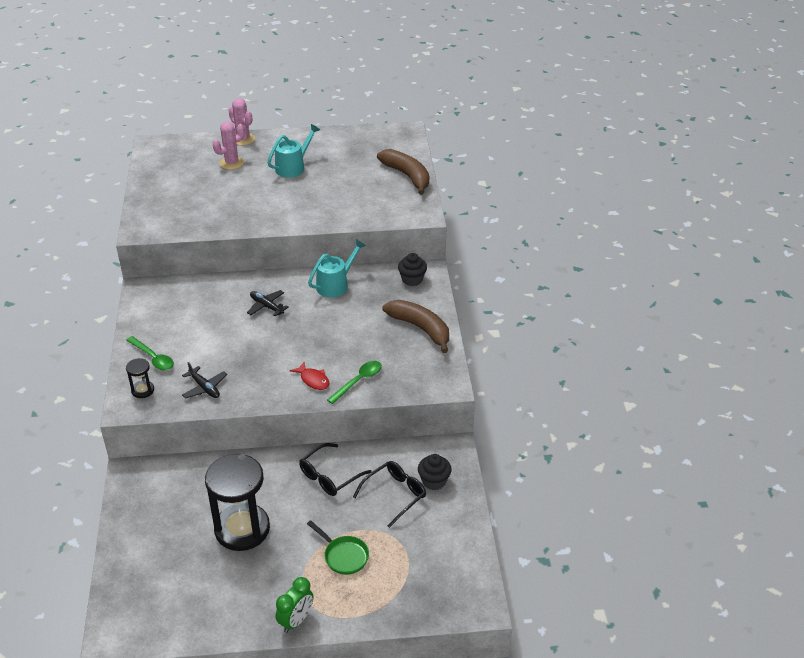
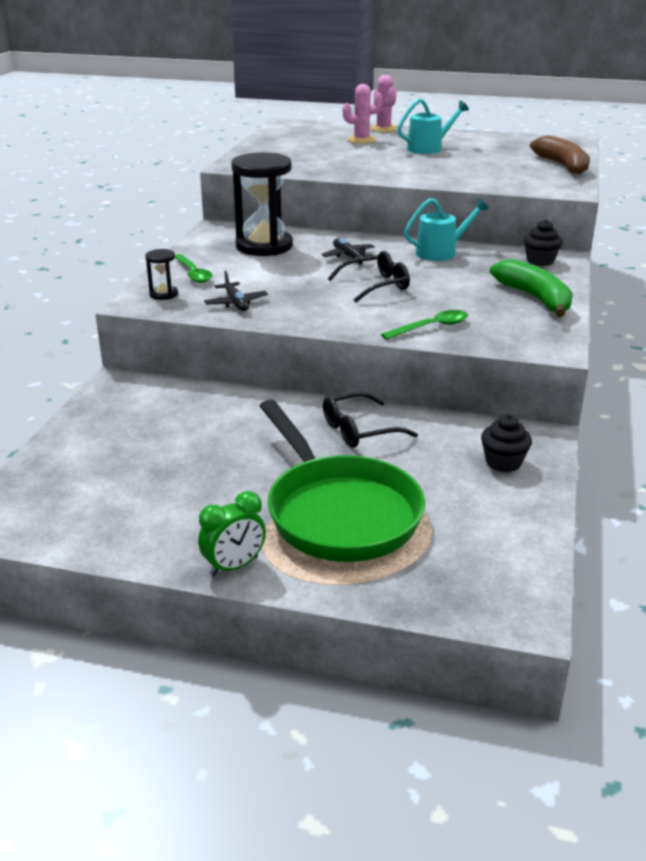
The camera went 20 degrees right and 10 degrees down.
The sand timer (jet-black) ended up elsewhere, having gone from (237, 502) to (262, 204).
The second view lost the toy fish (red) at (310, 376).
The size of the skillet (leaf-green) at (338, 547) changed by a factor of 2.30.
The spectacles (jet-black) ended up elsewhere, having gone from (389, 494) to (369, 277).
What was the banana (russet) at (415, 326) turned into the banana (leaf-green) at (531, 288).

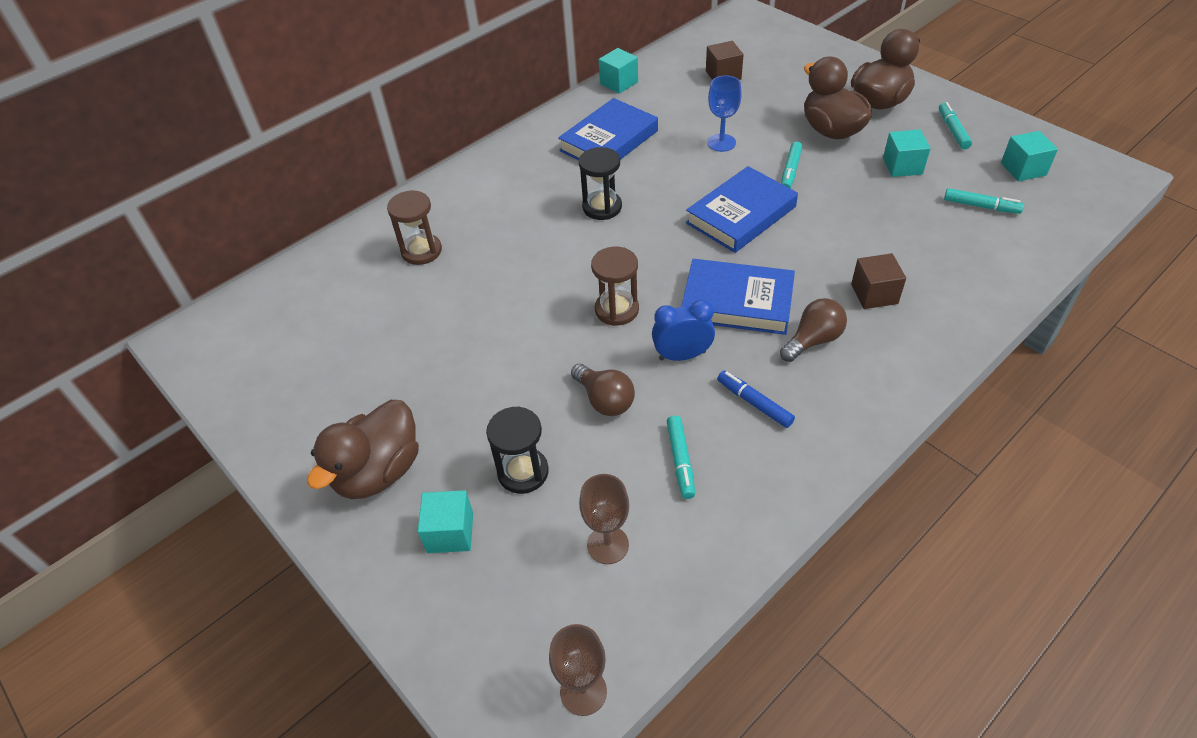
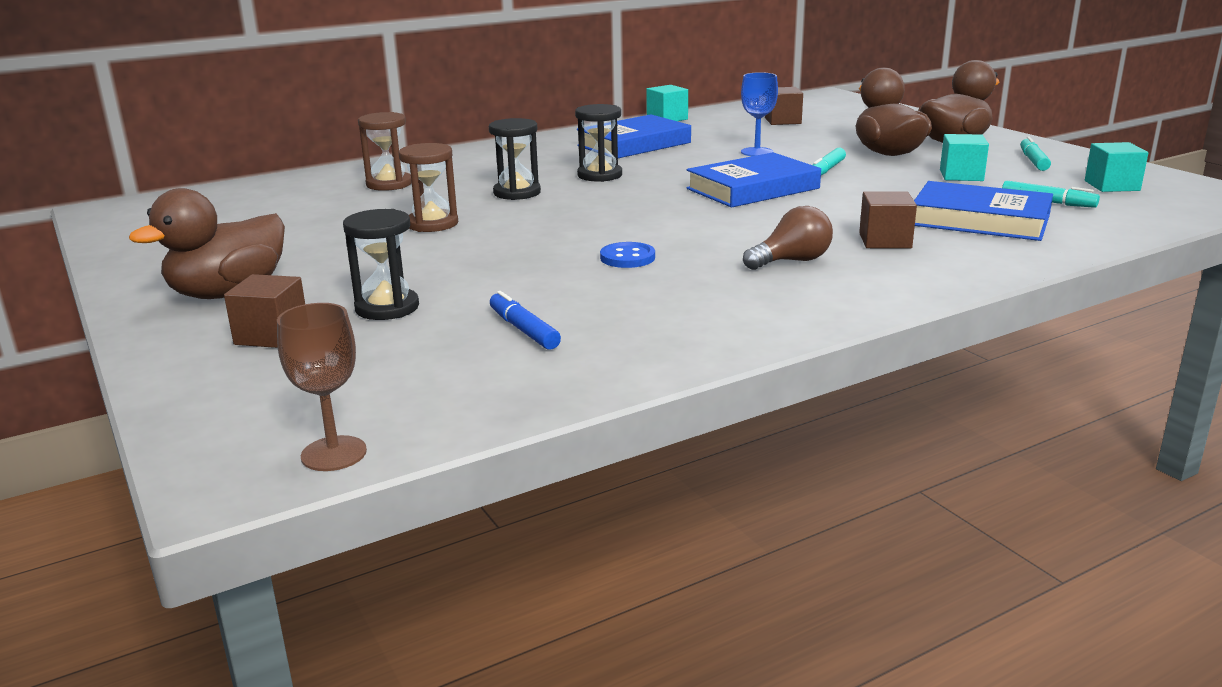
The camera went 10 degrees right and 25 degrees down.
What was the solid cube (turquoise) at (445, 521) turned into the solid cube (russet) at (264, 311).
The second view lost the light bulb (russet) at (603, 390).
The second view lost the chalice (russet) at (604, 519).
The sand timer (russet) ended up elsewhere, having gone from (615, 286) to (428, 187).
Where the alarm clock (cobalt) stood at (683, 330), the sewing button (cobalt) came to stand at (627, 255).
The second view lost the felt pen (turquoise) at (680, 457).
The hardcover (cobalt) ended up elsewhere, having gone from (738, 297) to (983, 211).
The felt pen (cobalt) ended up elsewhere, having gone from (756, 399) to (525, 320).
The second view gained the sand timer (jet-black) at (515, 159).

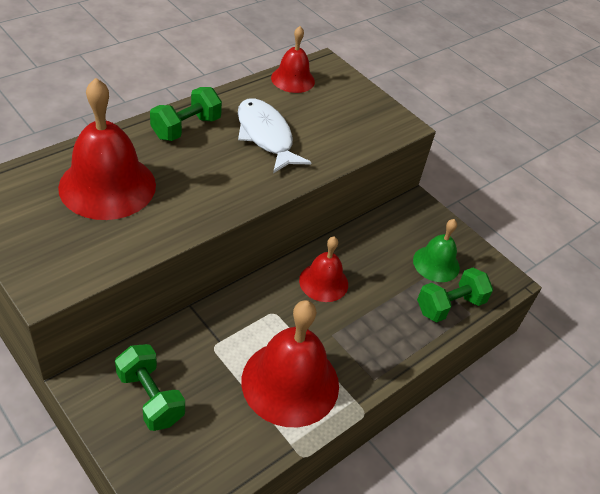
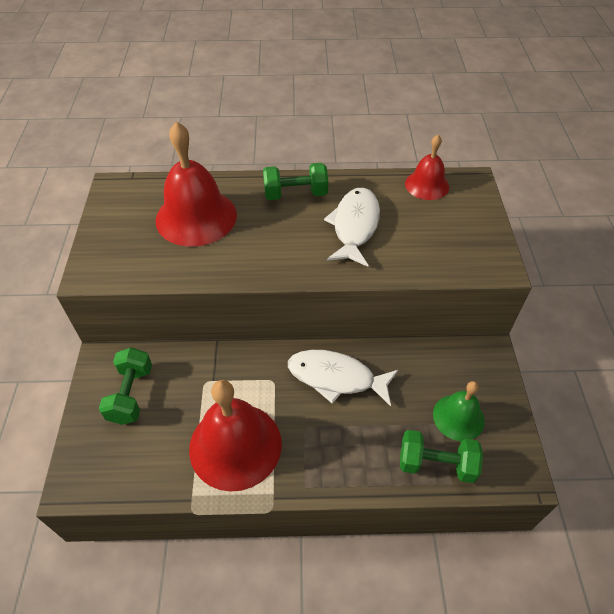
The camera went 45 degrees right and 5 degrees up.
Where the bell (red) stood at (323, 269), the toy fish (snow-white) came to stand at (343, 378).

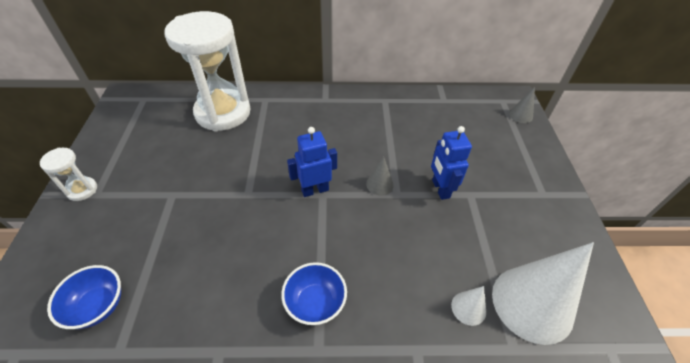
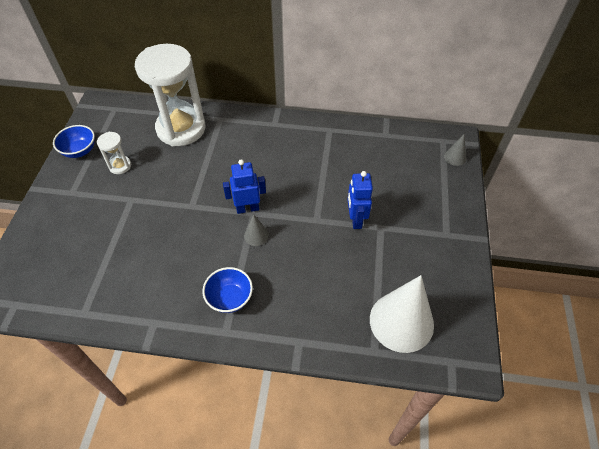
The camera went 10 degrees right and 5 degrees up.
The sand timer (snow-white) ended up elsewhere, having gone from (68, 174) to (114, 153).
The deep dish (cobalt) ended up elsewhere, having gone from (84, 297) to (74, 141).
The cone shape (grey) ended up elsewhere, having gone from (380, 176) to (256, 230).
The second view lost the cone shape (snow-white) at (468, 306).

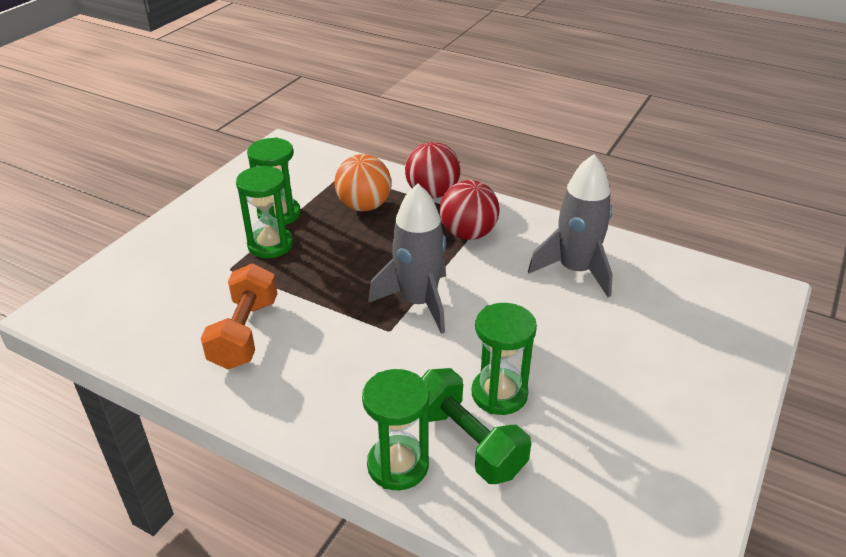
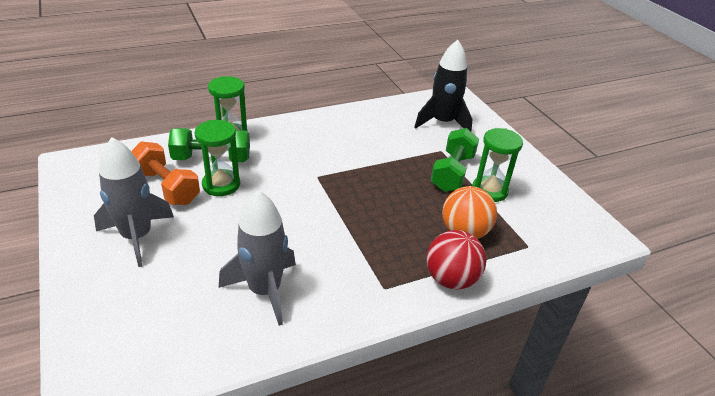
The camera went 125 degrees right and 0 degrees up.
The free weight (orange-coloured) ended up elsewhere, having gone from (239, 316) to (165, 173).
Where the sand timer (leaf-green) stood at (264, 211), the free weight (leaf-green) came to stand at (455, 160).
The rocket (grey) ended up elsewhere, having gone from (407, 259) to (134, 202).
The second view lost the ball (red) at (469, 210).
The second view gained the rocket (jet-black) at (443, 86).

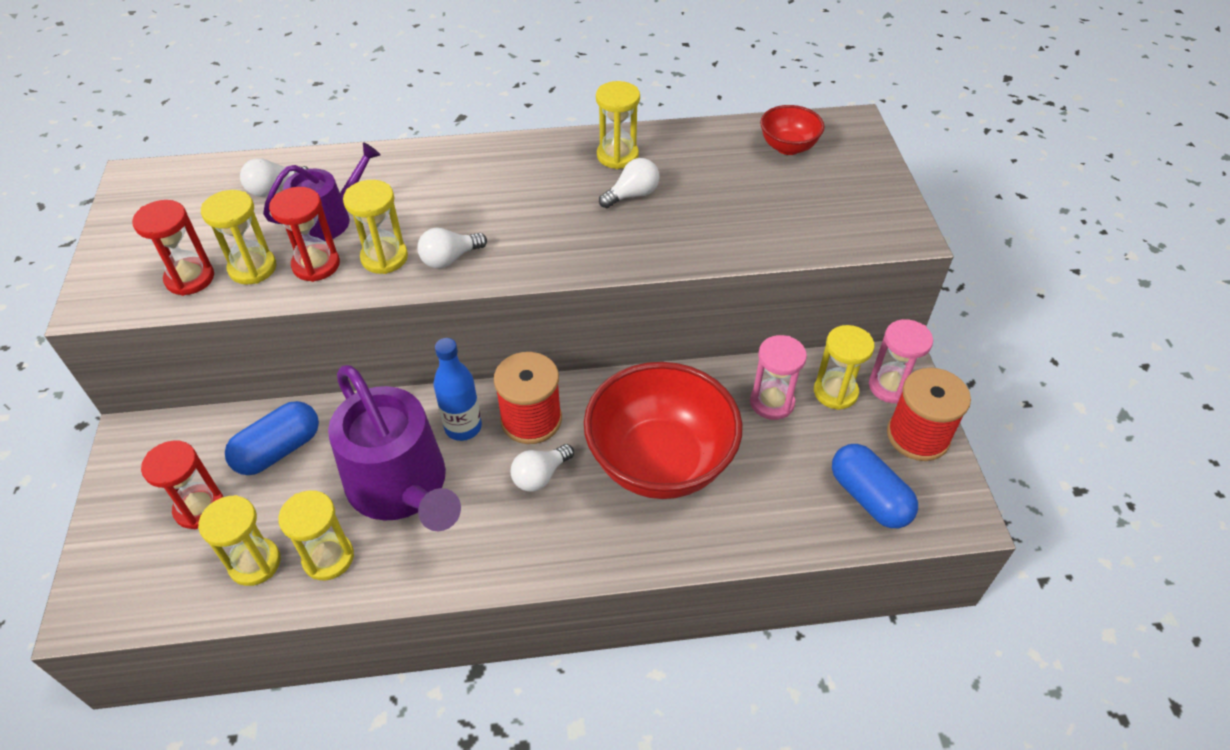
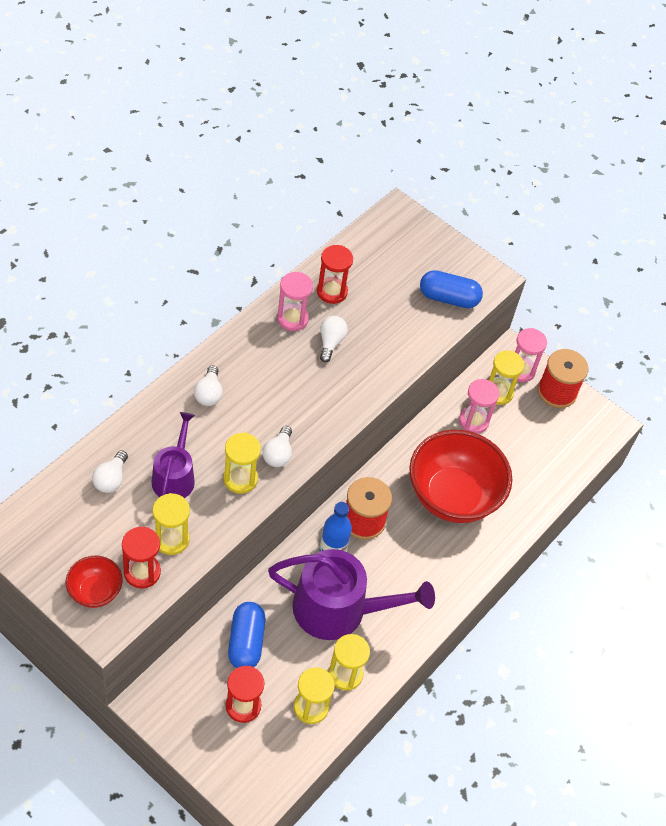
The camera went 50 degrees left and 5 degrees up.
The sand timer (red) ended up elsewhere, having gone from (304, 234) to (335, 274).
The light bulb (snow-white) ended up elsewhere, having gone from (542, 468) to (208, 386).
What was the sand timer (bright yellow) at (618, 125) turned into the sand timer (rosy) at (295, 301).
The deep dish (red) ended up elsewhere, having gone from (792, 130) to (94, 581).
The pill (cobalt) ended up elsewhere, having gone from (875, 486) to (451, 289).

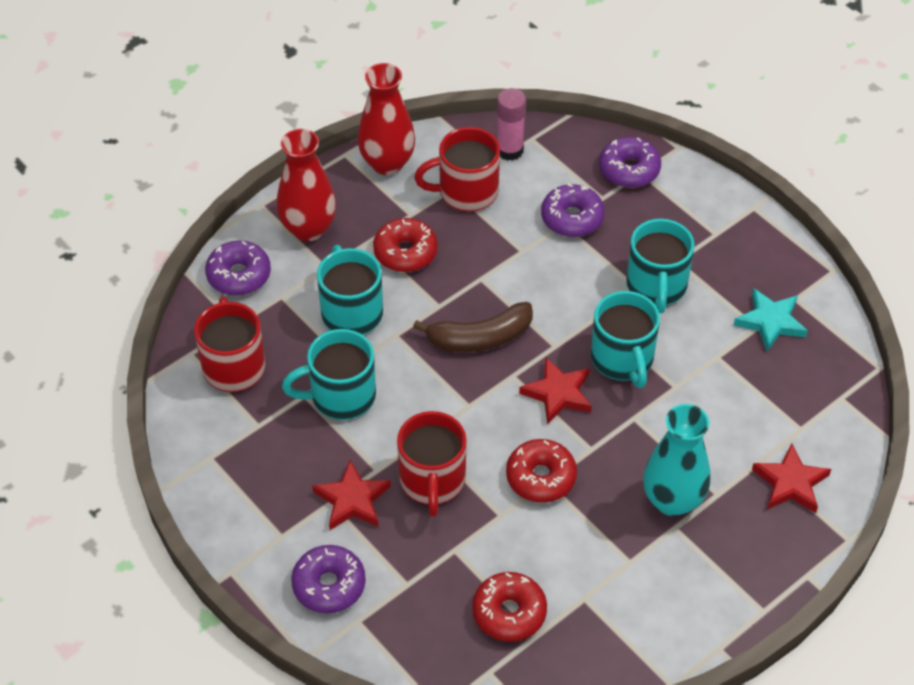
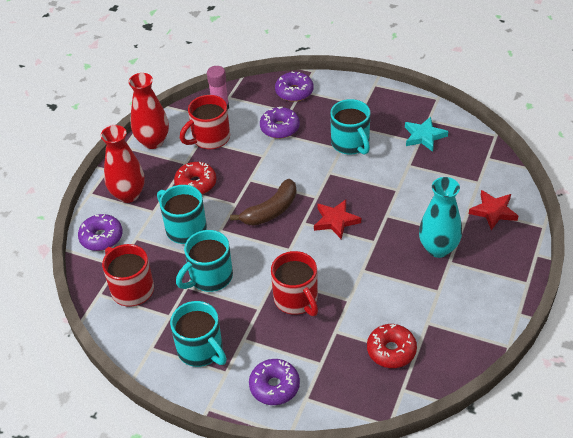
The camera went 25 degrees left and 5 degrees down.
The second view lost the five-pointed star (red) at (352, 495).
The second view lost the glazed donut (red) at (541, 471).
The tea mug (turquoise) ended up elsewhere, having gone from (625, 339) to (198, 334).

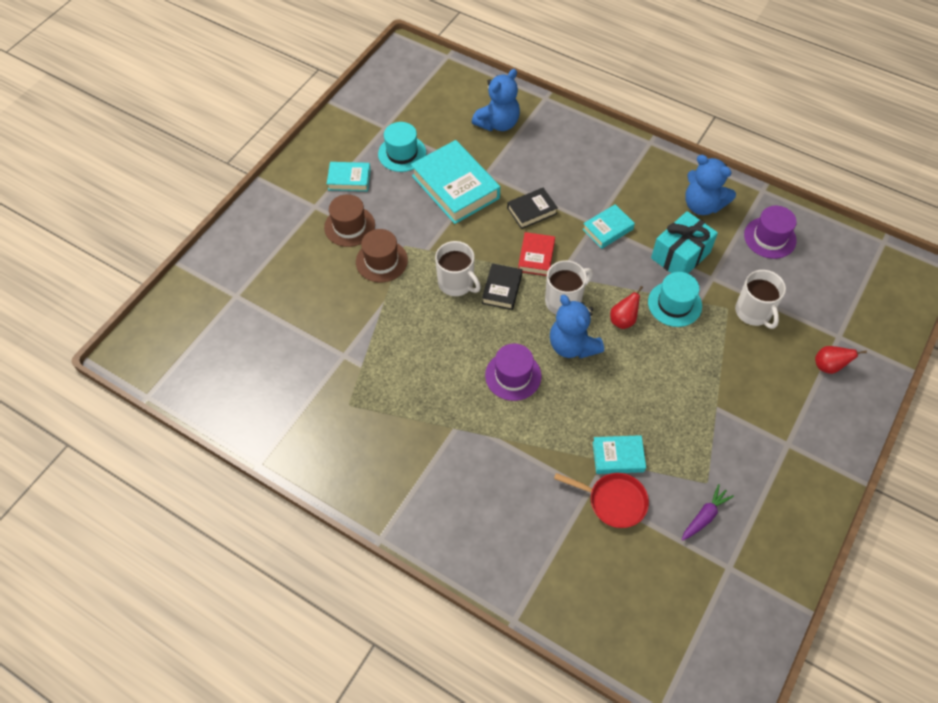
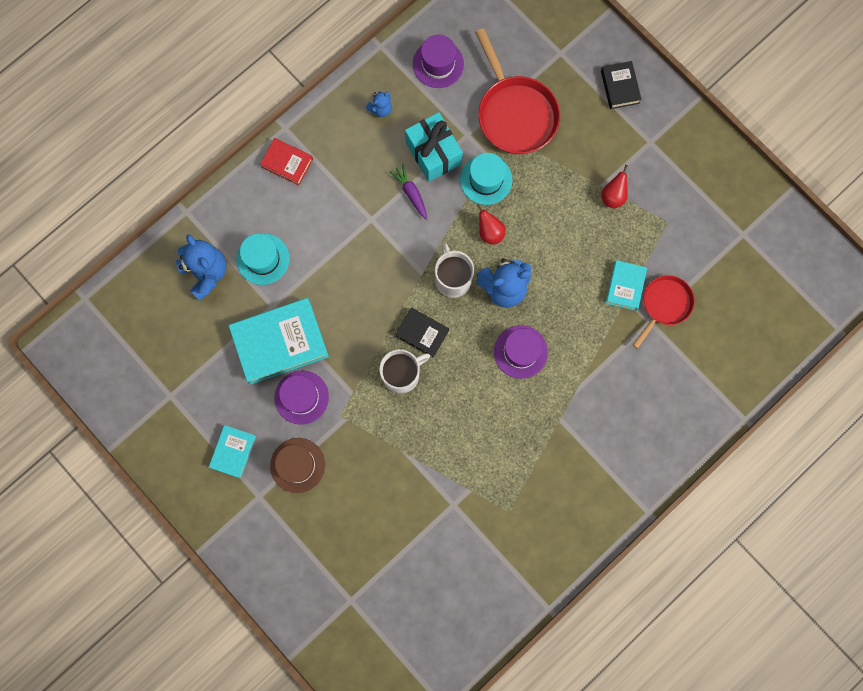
The camera went 75 degrees left and 20 degrees up.
The second view lost the tall hat (russet) at (382, 256).
The tall hat (turquoise) ended up elsewhere, having gone from (402, 147) to (262, 259).
The hardcover (jet-black) ended up elsewhere, having gone from (532, 208) to (621, 85).
The hardcover (red) ended up elsewhere, having gone from (536, 254) to (286, 161).
The second view lost the hardcover (turquoise) at (608, 226).
The carrot (purple) ended up elsewhere, having gone from (708, 512) to (408, 192).
The size of the teddy bear (cobalt) at (710, 185) changed by a factor of 0.51.
Where the tea mug (snow-white) stood at (760, 299), the skillet (red) came to stand at (517, 91).
The toy pear (red) ended up elsewhere, having gone from (841, 360) to (614, 186).
The second view gained the tall hat (purple) at (301, 397).

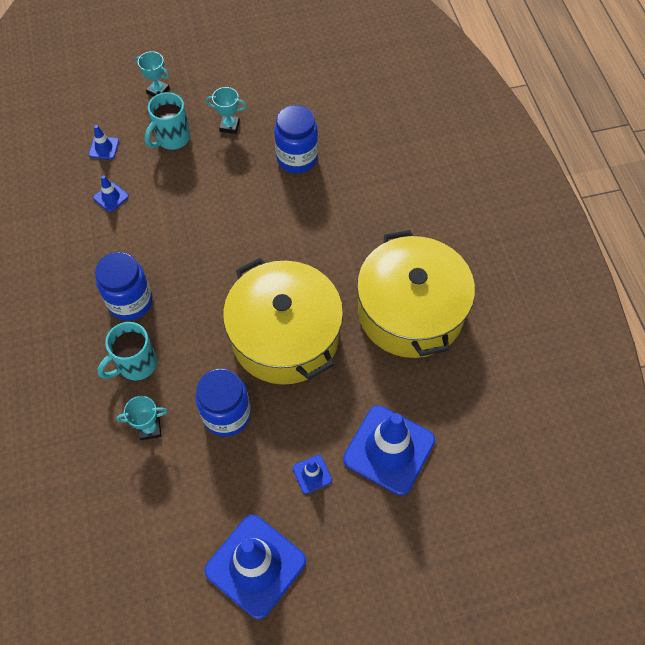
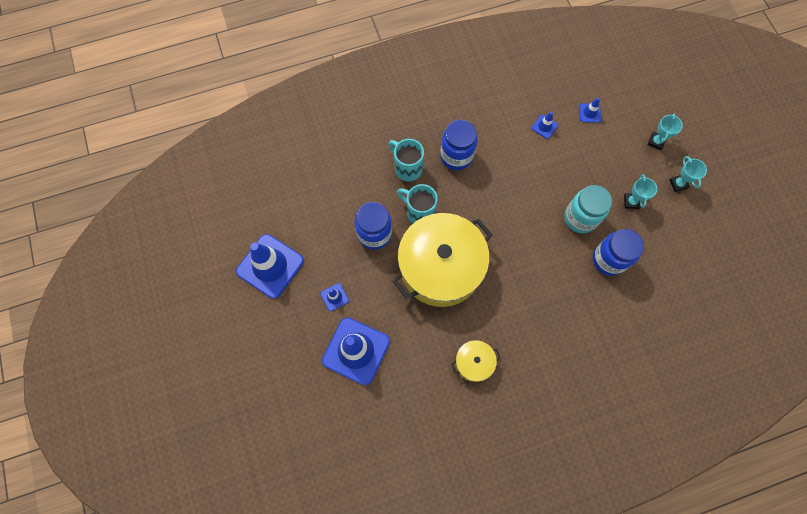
The camera went 85 degrees right and 10 degrees up.
The trophy (turquoise) ended up elsewhere, having gone from (142, 418) to (688, 174).
The tea mug (turquoise) ended up elsewhere, having gone from (167, 121) to (417, 203).
The size of the cooking pot (bright yellow) at (416, 294) changed by a factor of 0.44.
The second view gained the preserve jar (turquoise) at (588, 209).

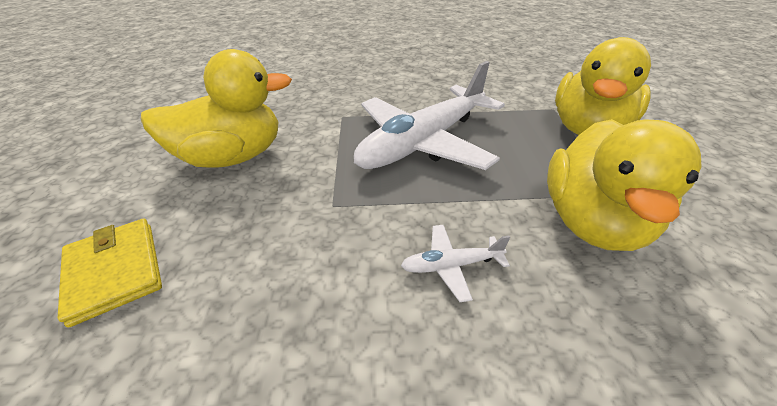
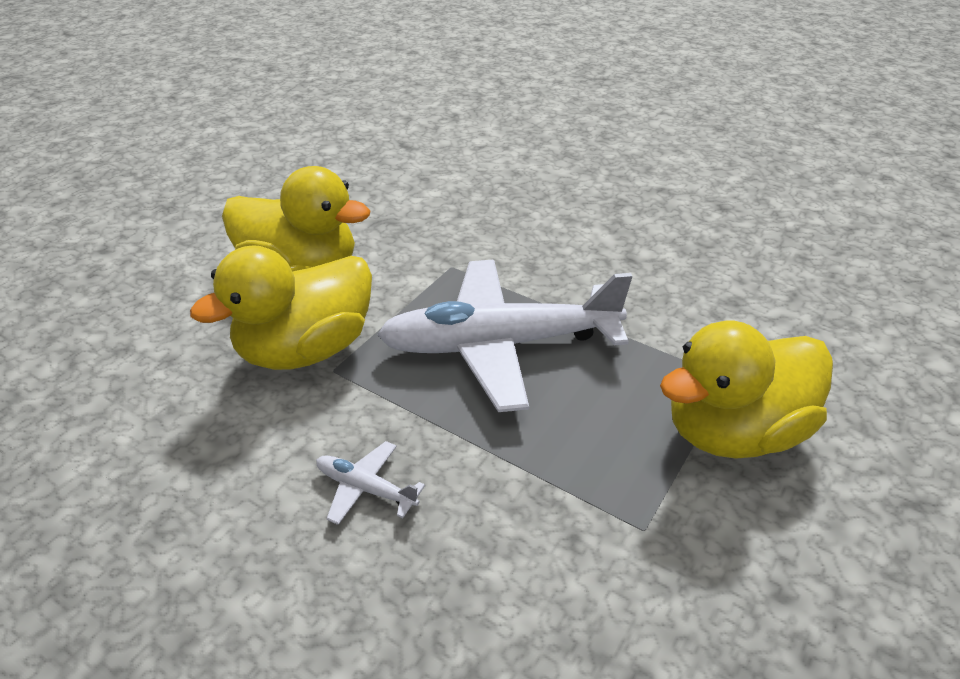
The camera went 35 degrees right and 0 degrees up.
The second view lost the wallet (bright yellow) at (110, 272).
The toy duck (bright yellow) ended up elsewhere, having gone from (624, 185) to (281, 307).

